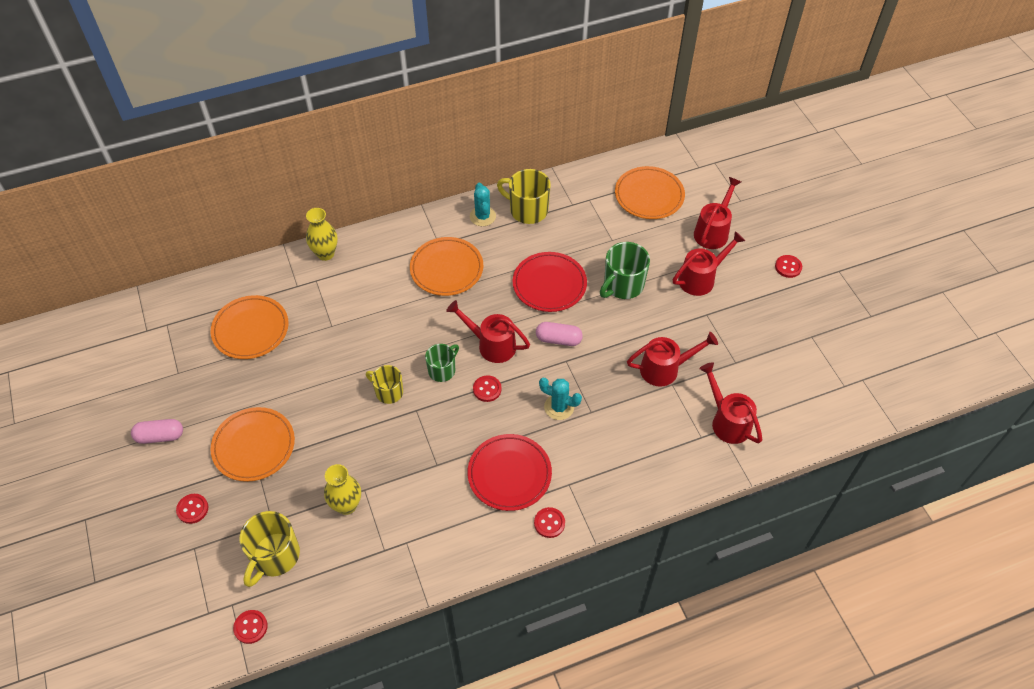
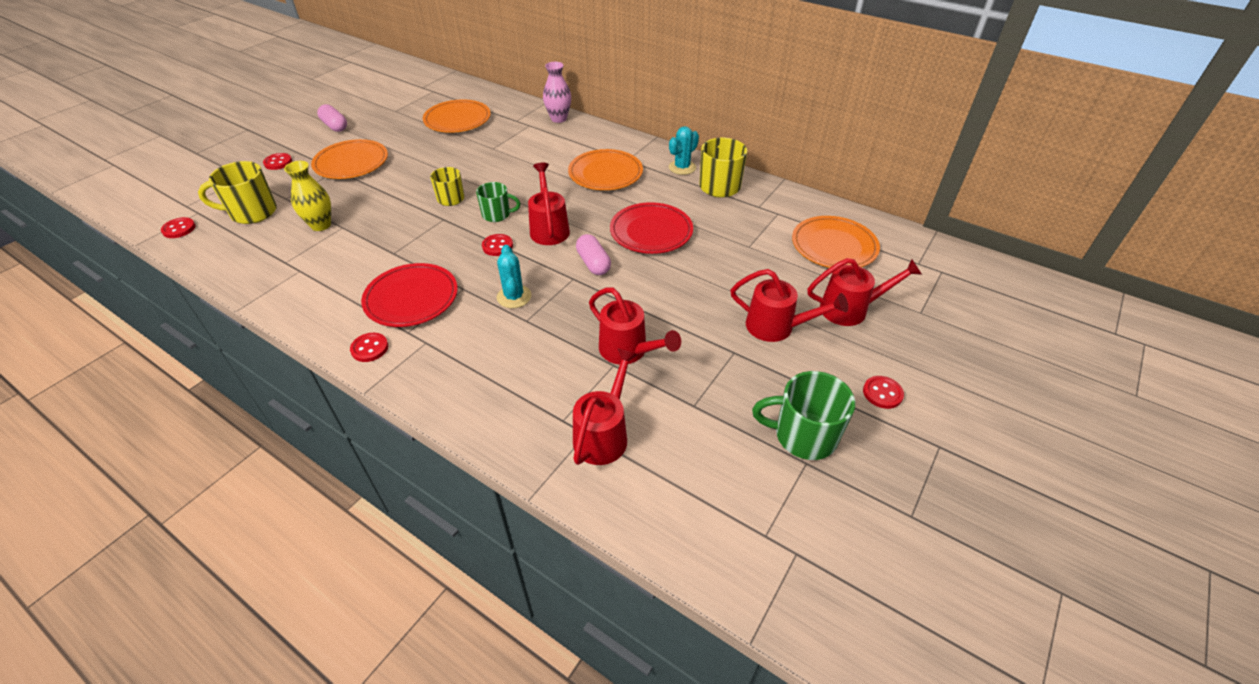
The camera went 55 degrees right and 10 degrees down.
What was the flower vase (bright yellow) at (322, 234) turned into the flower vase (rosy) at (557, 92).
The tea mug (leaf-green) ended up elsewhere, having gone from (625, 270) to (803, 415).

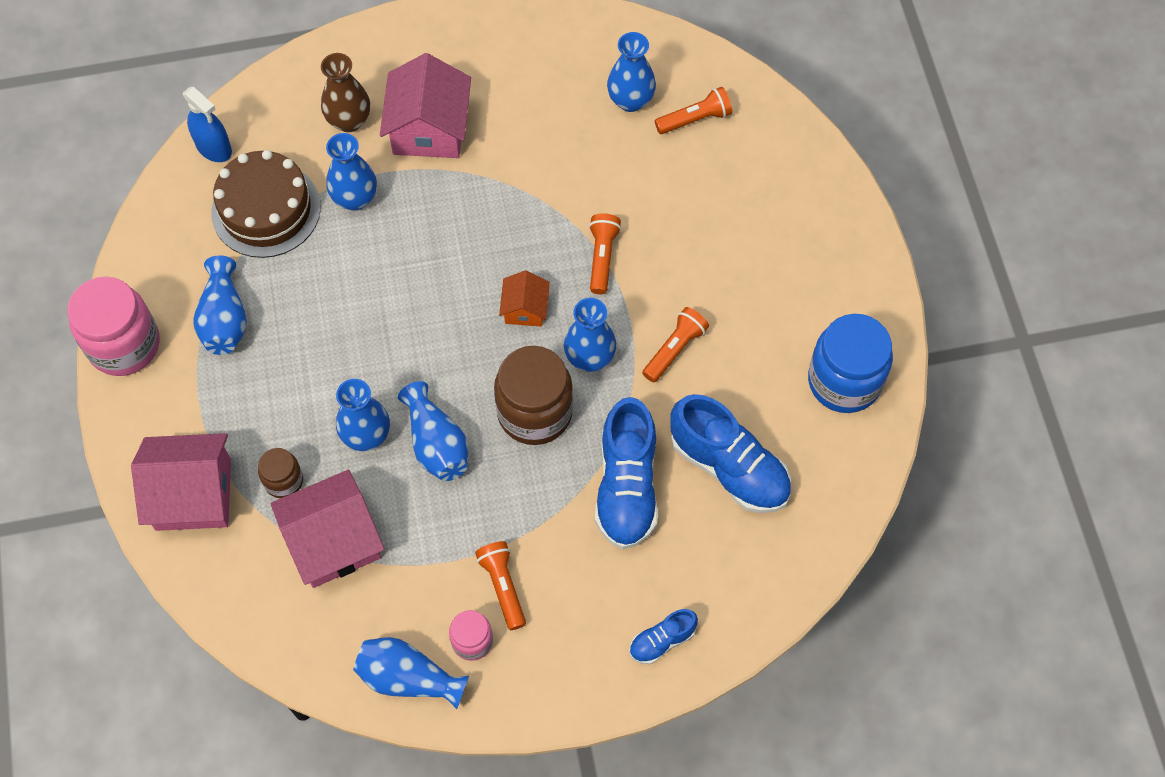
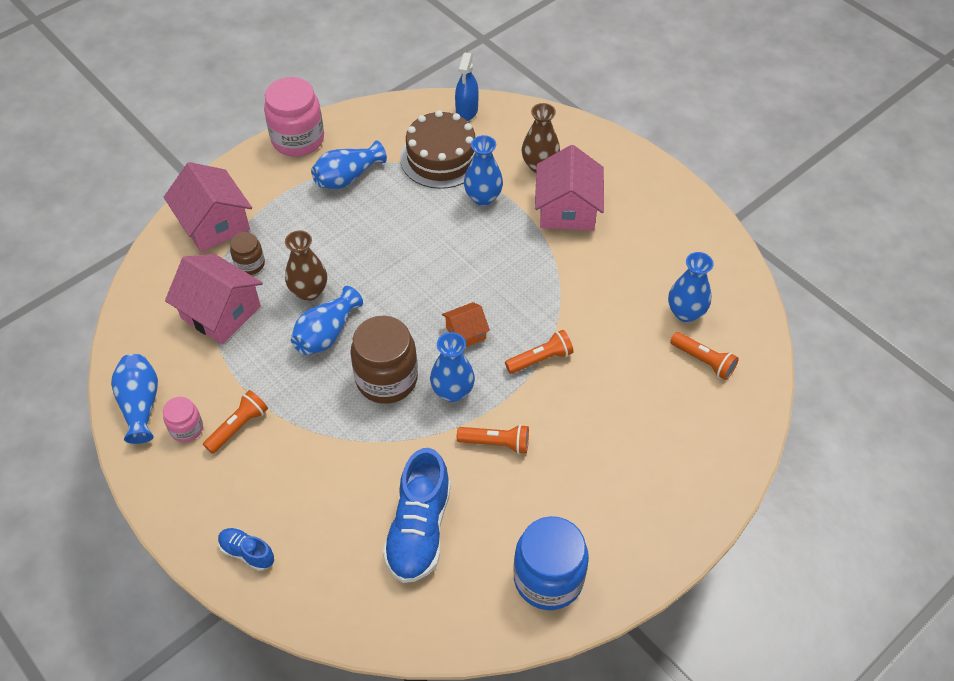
The camera went 60 degrees right and 10 degrees down.
What was the flower vase (cobalt) at (363, 415) turned into the flower vase (russet) at (306, 265).
The house (rosy) at (425, 105) ended up facing another way, 60 degrees counterclockwise from before.
The second view lost the lace-up shoe (cobalt) at (626, 473).

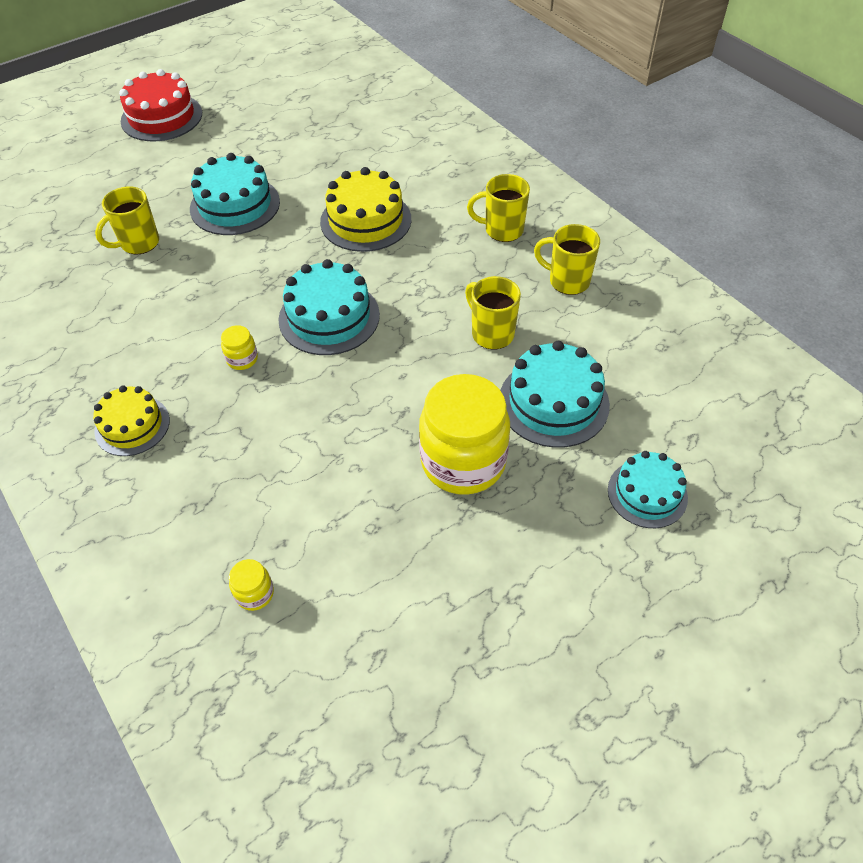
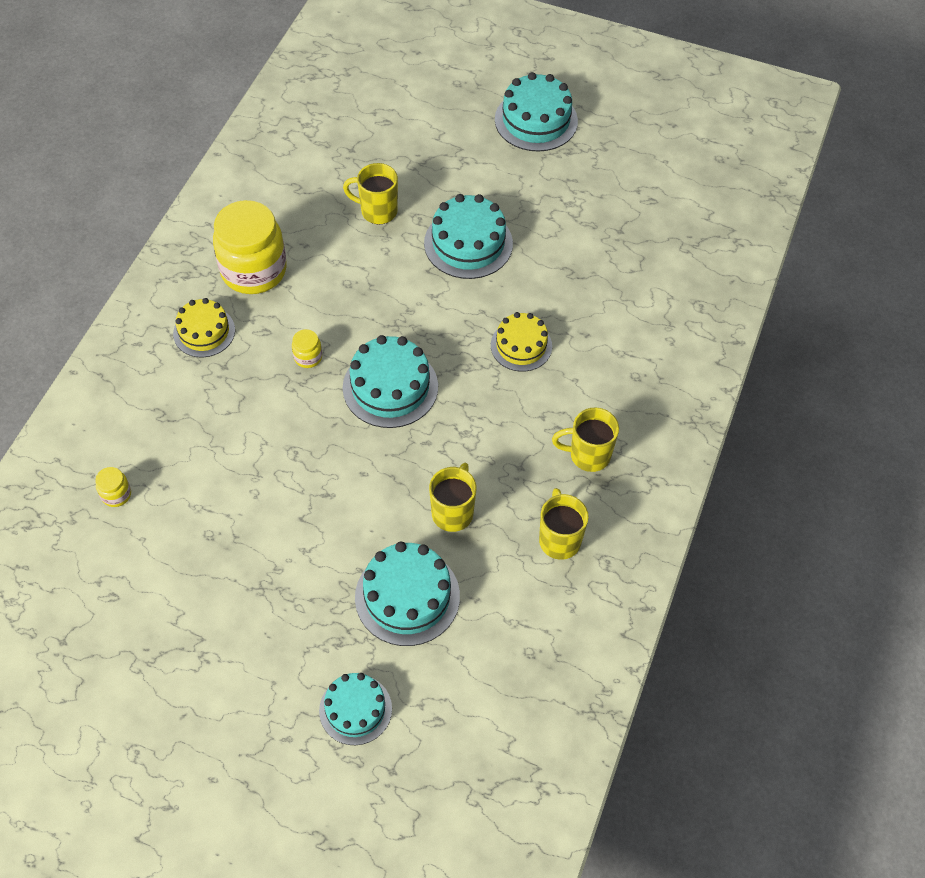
The camera went 55 degrees right and 5 degrees up.
What was the gateau (red) at (160, 105) turned into the gateau (turquoise) at (536, 112).
The size of the gateau (bright yellow) at (365, 209) changed by a factor of 0.66.
The preserve jar (bright yellow) ended up elsewhere, having gone from (464, 434) to (250, 247).
The tea mug (bright yellow) at (498, 208) ended up facing another way, 60 degrees counterclockwise from before.

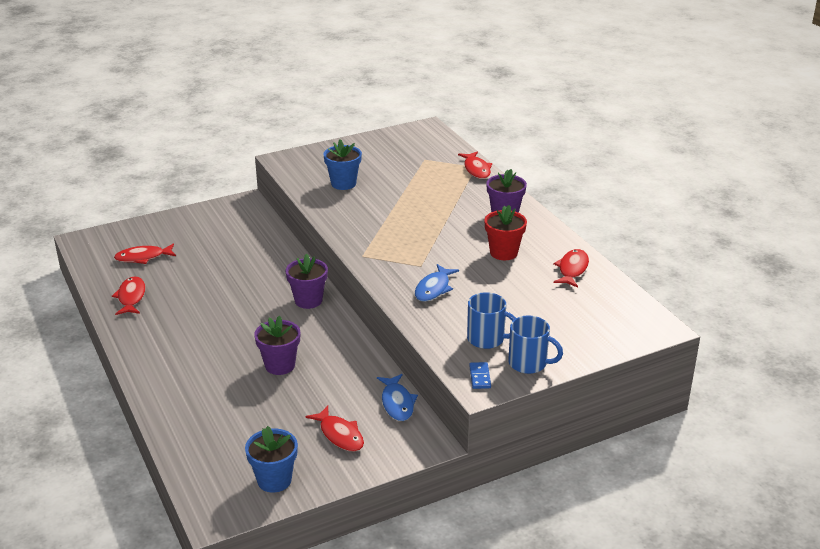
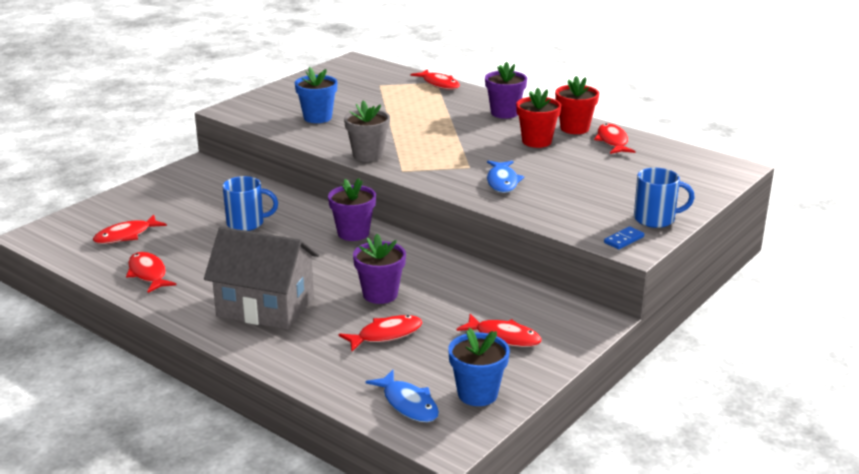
The camera went 25 degrees left and 5 degrees down.
The toy fish (cobalt) ended up elsewhere, having gone from (397, 397) to (402, 396).
The tea mug (cobalt) ended up elsewhere, having gone from (491, 320) to (250, 203).
The domino (cobalt) at (480, 375) ended up facing another way, 75 degrees clockwise from before.
The second view gained the house (grey) at (261, 278).
The second view gained the toy fish (red) at (381, 333).
The second view gained the plant pot (grey) at (367, 131).
The second view gained the plant pot (red) at (577, 105).

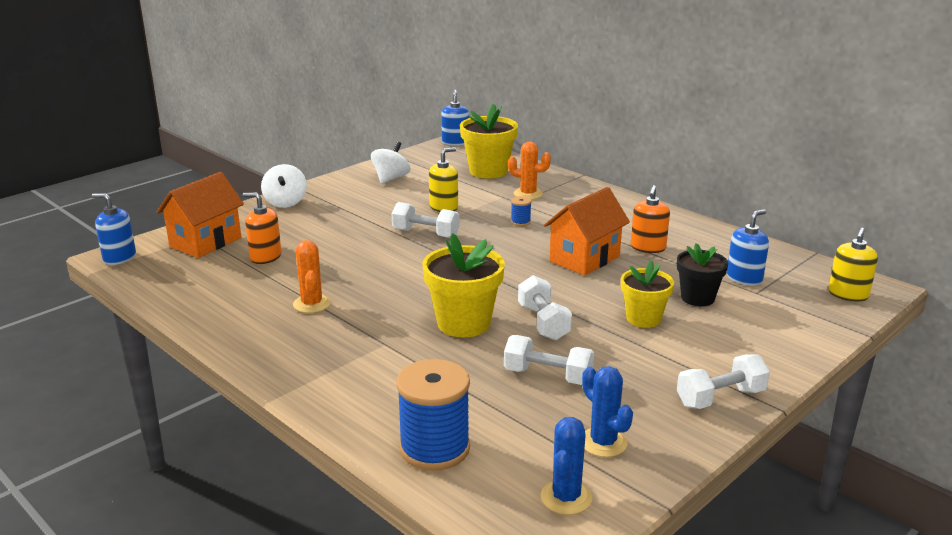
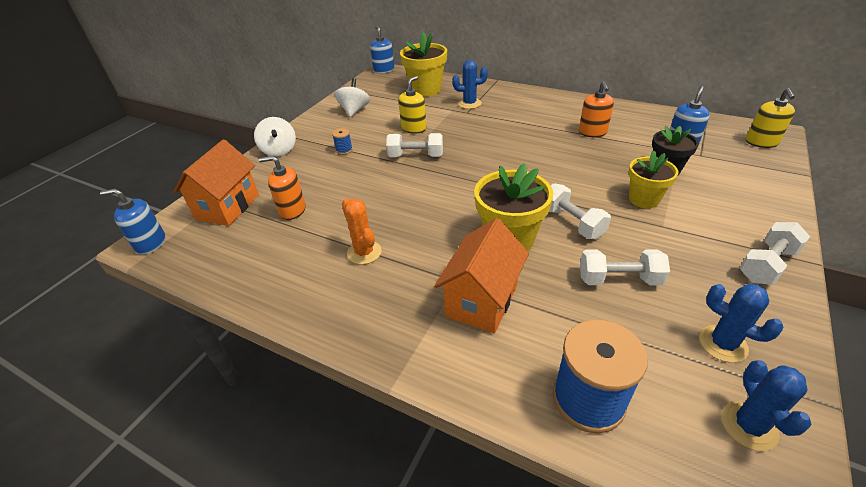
The camera went 15 degrees left and 15 degrees up.
What was the cactus (orange-coloured) at (529, 171) turned into the cactus (cobalt) at (470, 84).
The bobbin (cobalt) ended up elsewhere, having gone from (521, 211) to (342, 141).
The house (orange-coloured) ended up elsewhere, having gone from (587, 231) to (481, 276).

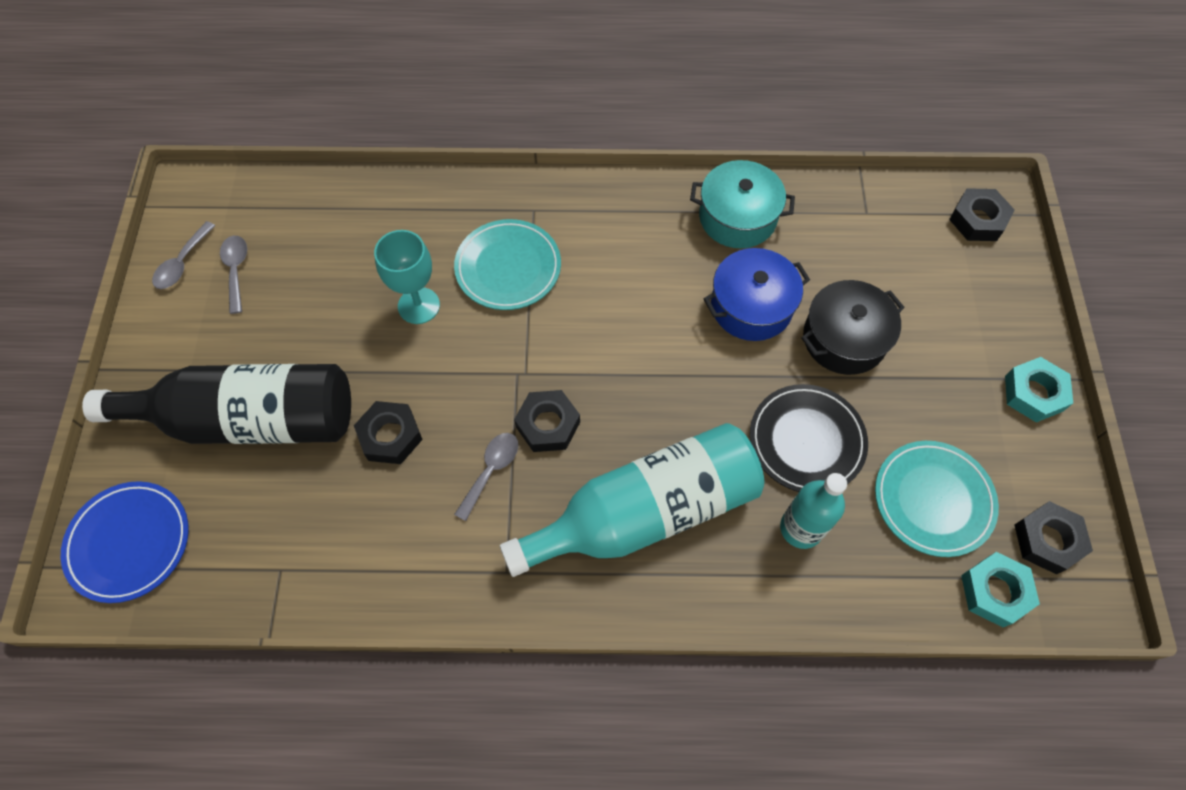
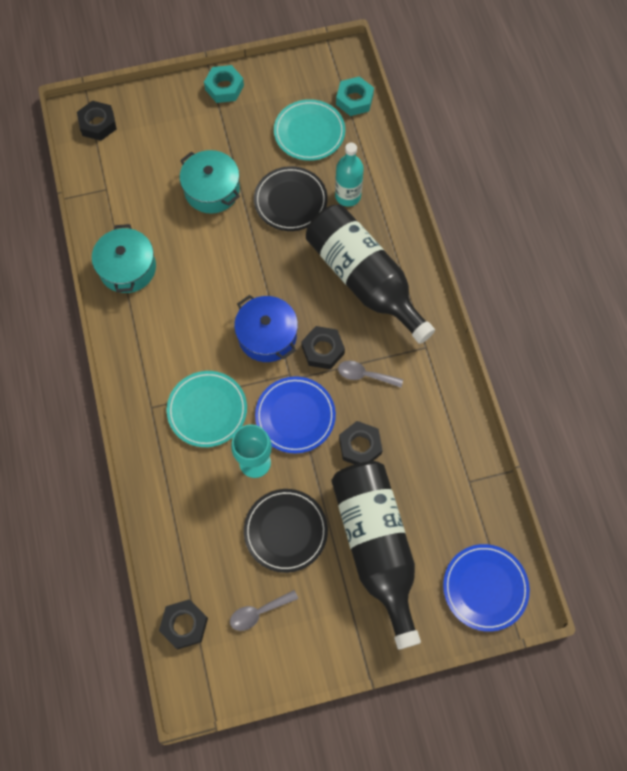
The camera went 105 degrees left and 5 degrees up.
The second view lost the tablespoon (grey) at (184, 255).
What was the bottle (turquoise) at (632, 500) turned into the bottle (jet-black) at (370, 274).
The cooking pot (cobalt) ended up elsewhere, having gone from (756, 294) to (266, 328).
What was the cooking pot (jet-black) at (853, 327) turned into the cooking pot (turquoise) at (210, 182).
The nut (jet-black) ended up elsewhere, having gone from (1053, 537) to (183, 624).
The second view gained the plate (jet-black) at (286, 531).
The second view gained the plate (cobalt) at (295, 415).

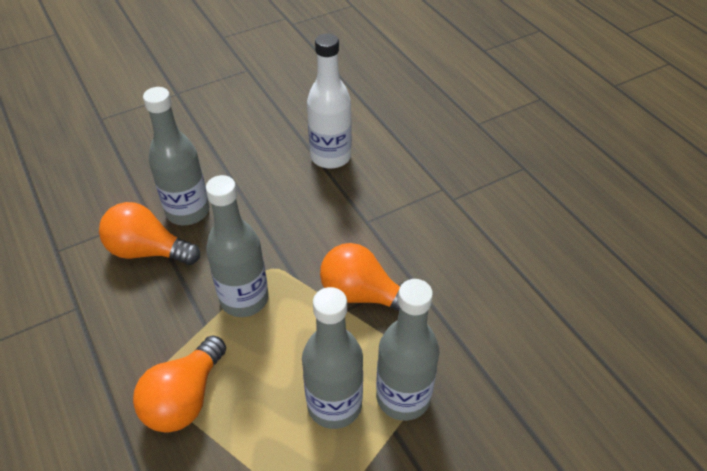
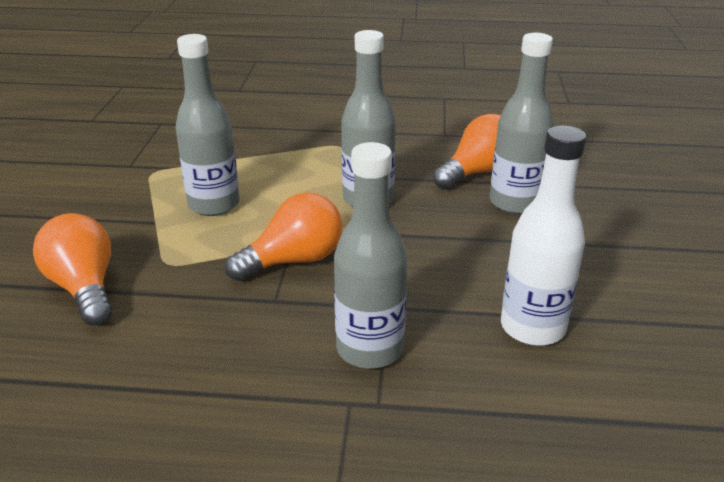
The camera went 125 degrees right and 15 degrees down.
The light bulb (orange-coloured) ended up elsewhere, having gone from (179, 384) to (72, 269).
The bottle (grey) ended up elsewhere, having gone from (407, 350) to (371, 255).

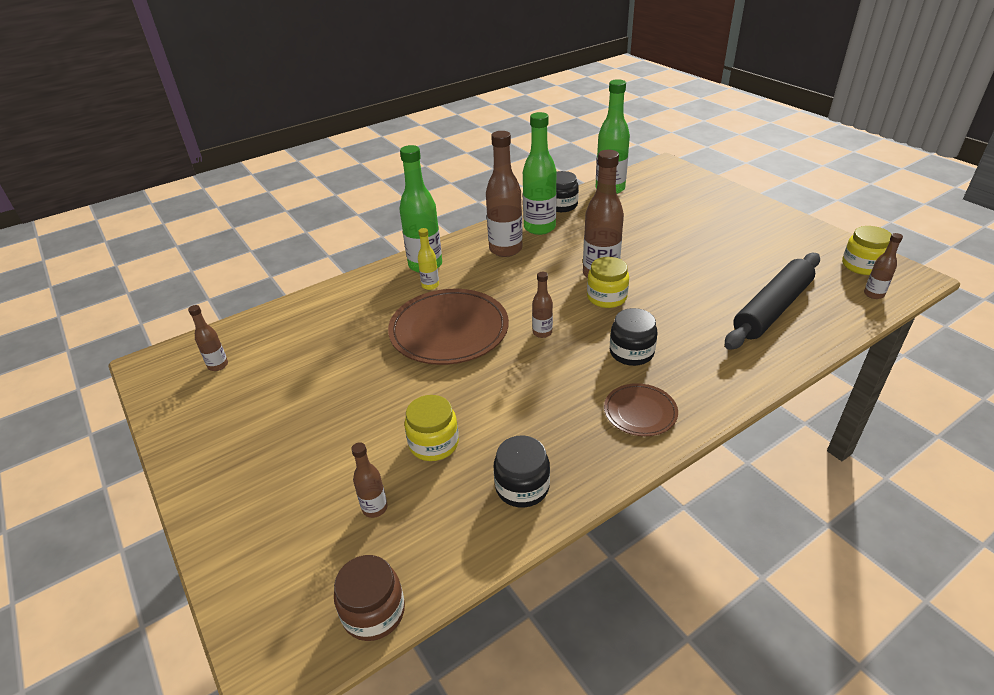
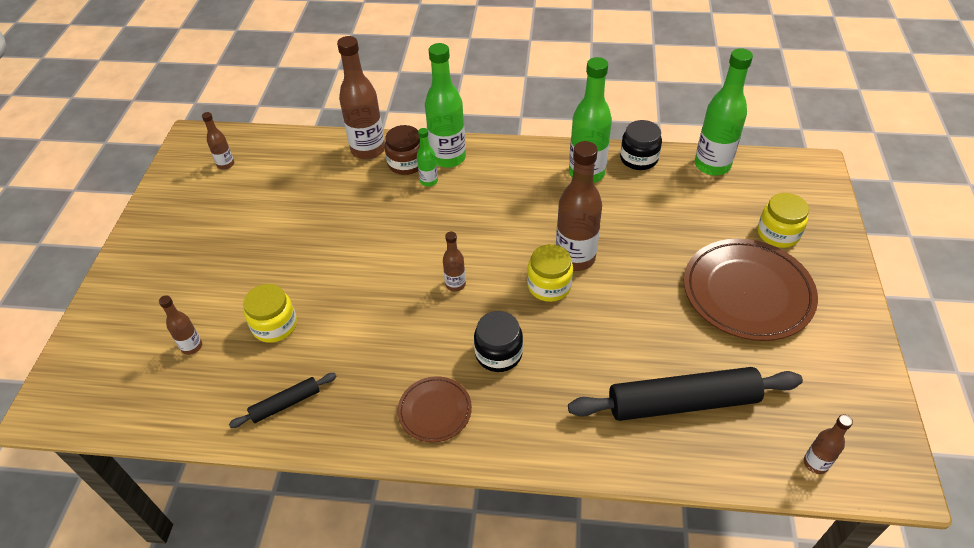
The camera went 40 degrees right and 10 degrees up.
The preserve jar (russet) ended up elsewhere, having gone from (369, 598) to (402, 150).
The plate (russet) ended up elsewhere, having gone from (448, 327) to (751, 290).
What was the bottle (bright yellow) at (428, 259) turned into the bottle (leaf-green) at (427, 157).
The bottle (russet) ended up elsewhere, having gone from (504, 194) to (361, 98).
Where the preserve jar (jet-black) stood at (522, 471), the dough roller (jet-black) came to stand at (283, 400).
The preserve jar (bright yellow) ended up elsewhere, having gone from (867, 250) to (783, 220).

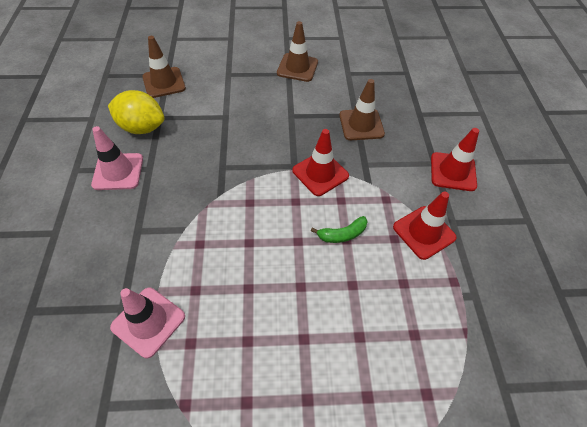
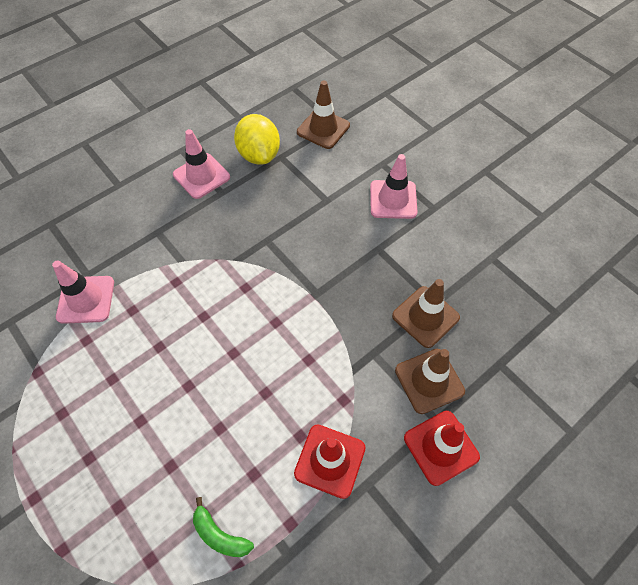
The camera went 55 degrees right and 5 degrees up.
The safety cone (russet) ended up elsewhere, having gone from (297, 51) to (430, 381).
The second view lost the safety cone (red) at (320, 162).
The banana (leaf-green) ended up elsewhere, having gone from (339, 229) to (223, 527).
The second view gained the safety cone (rosy) at (393, 186).

